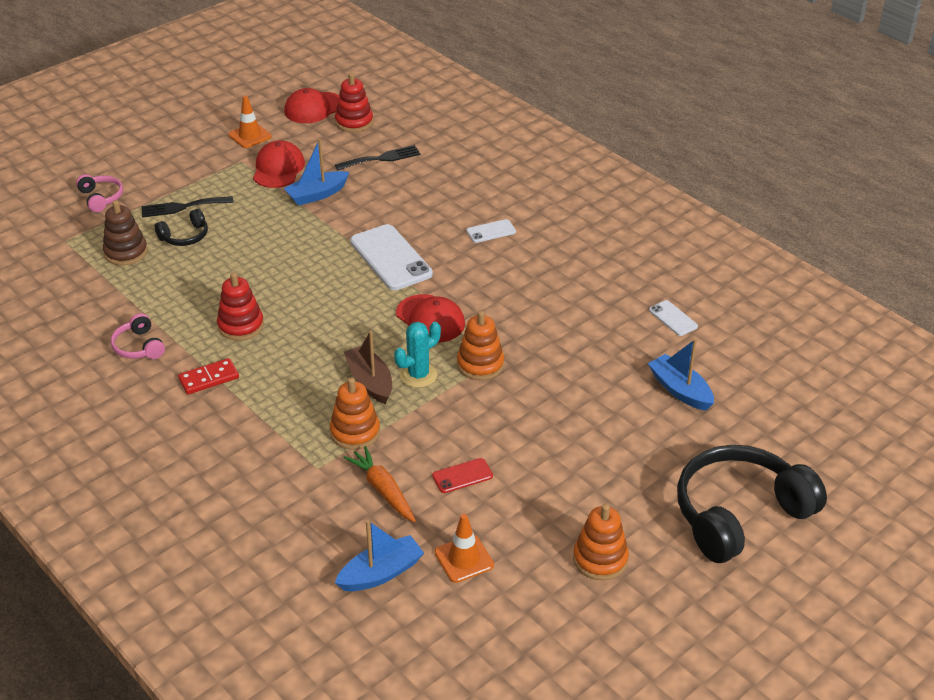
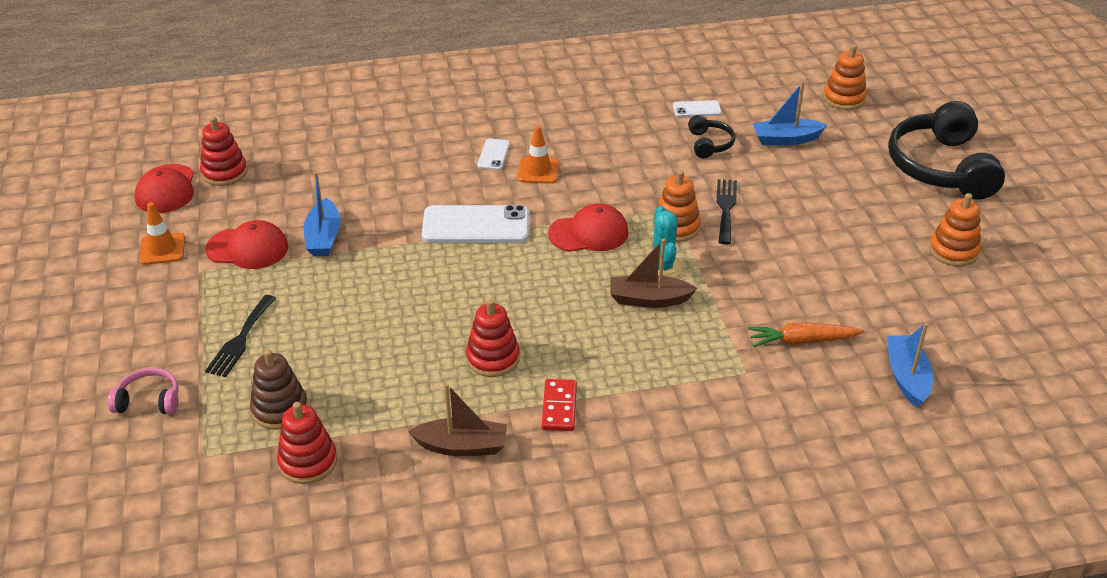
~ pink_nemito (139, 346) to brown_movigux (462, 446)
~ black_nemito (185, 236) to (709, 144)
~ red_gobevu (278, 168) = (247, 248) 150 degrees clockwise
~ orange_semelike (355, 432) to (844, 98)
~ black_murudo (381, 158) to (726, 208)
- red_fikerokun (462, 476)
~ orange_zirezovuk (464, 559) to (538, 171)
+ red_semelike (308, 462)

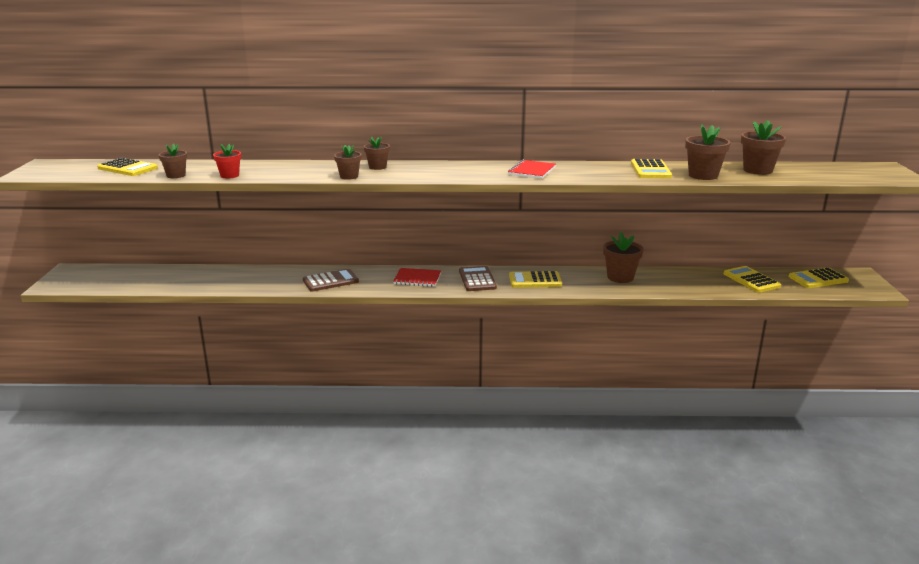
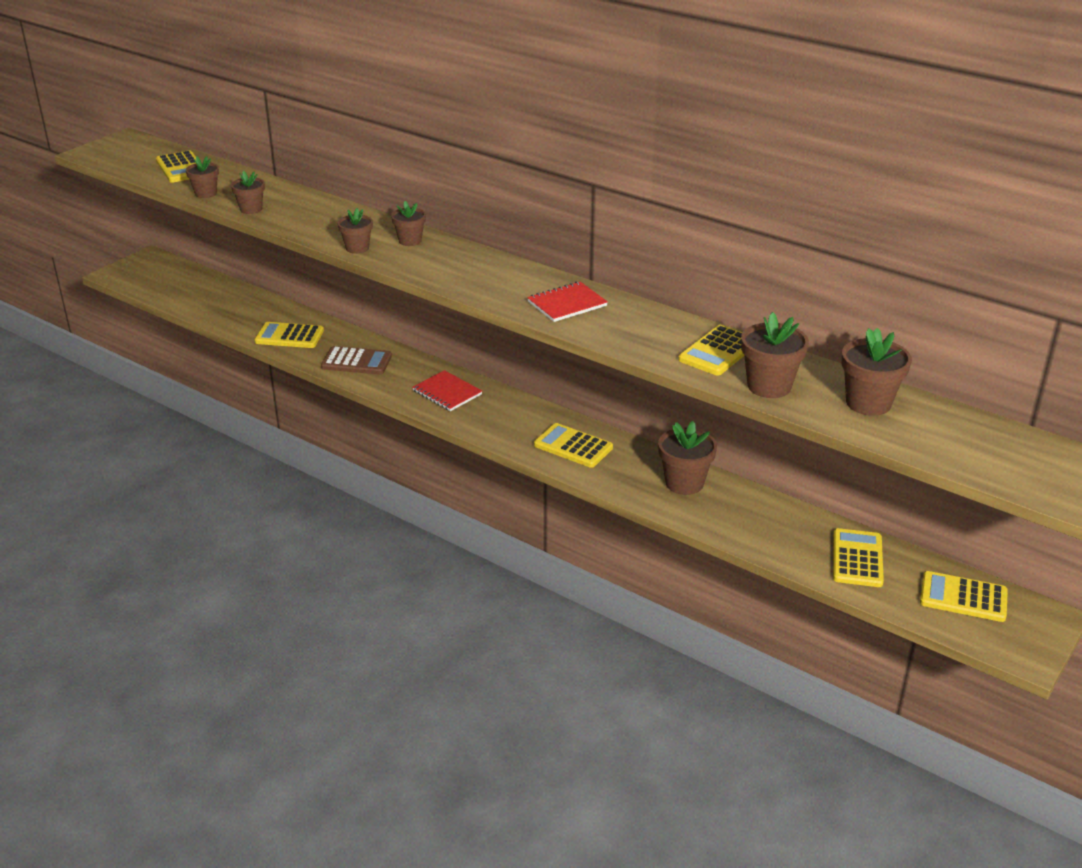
~ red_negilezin (229, 175) to brown_negilezin (251, 209)
- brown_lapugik (477, 279)
+ yellow_lapugik (289, 336)

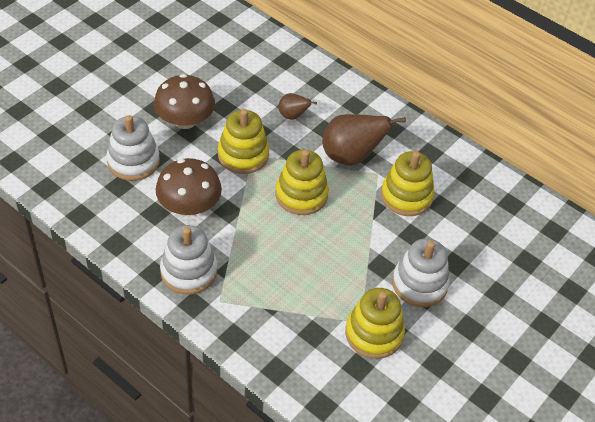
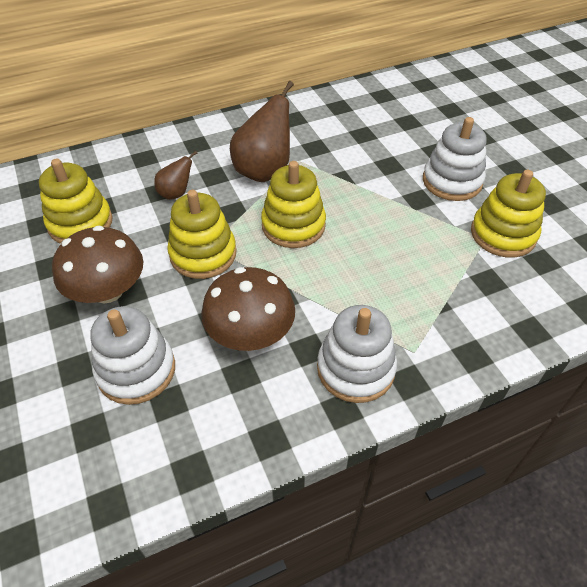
~ yellow_semelike (406, 196) to (80, 223)

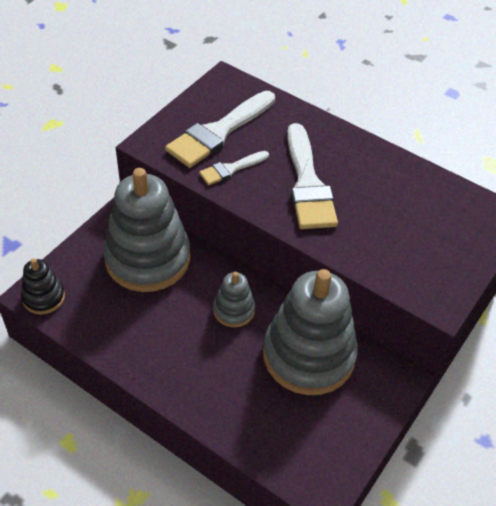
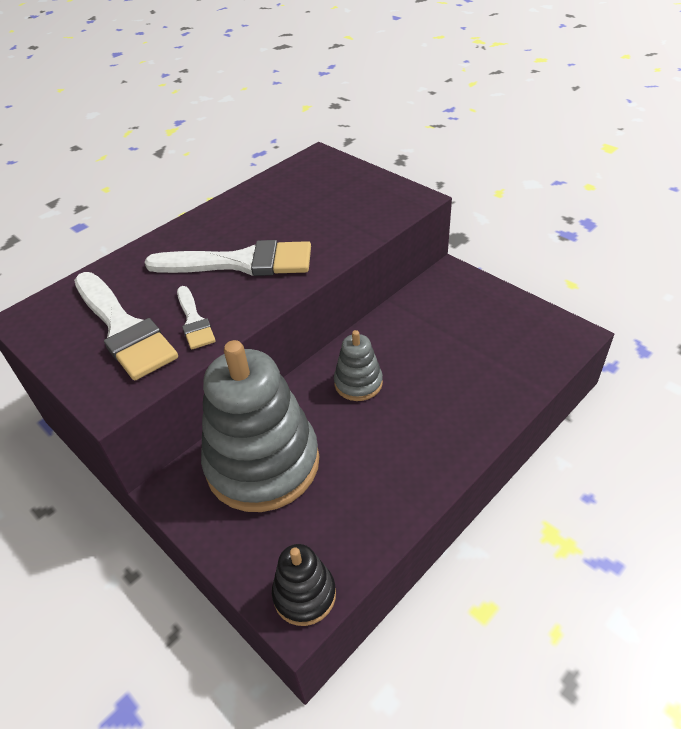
- grey_semelike (308, 355)

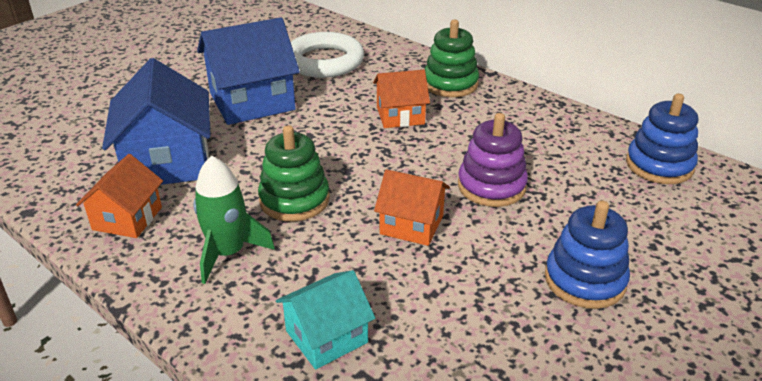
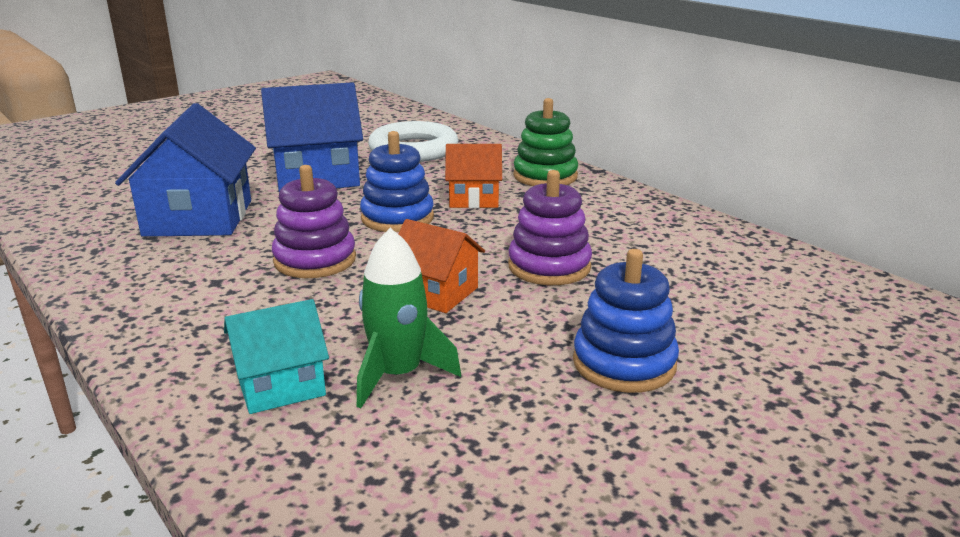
- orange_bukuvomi (127, 218)
~ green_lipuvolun (228, 253) to (398, 374)
~ green_semelike (294, 200) to purple_semelike (315, 260)
~ blue_semelike (659, 165) to (397, 218)

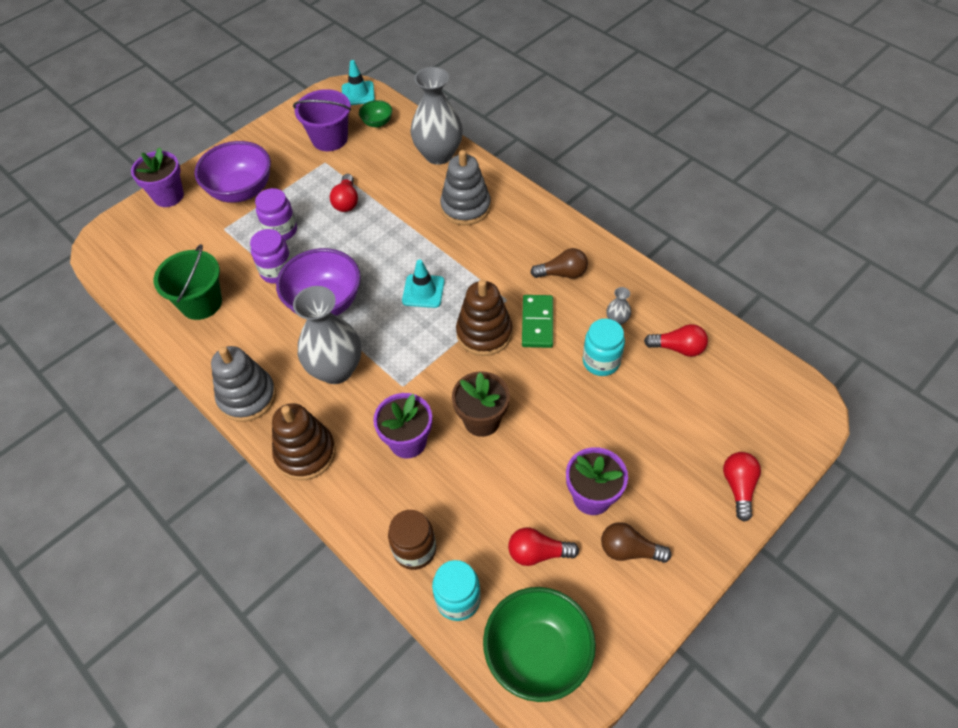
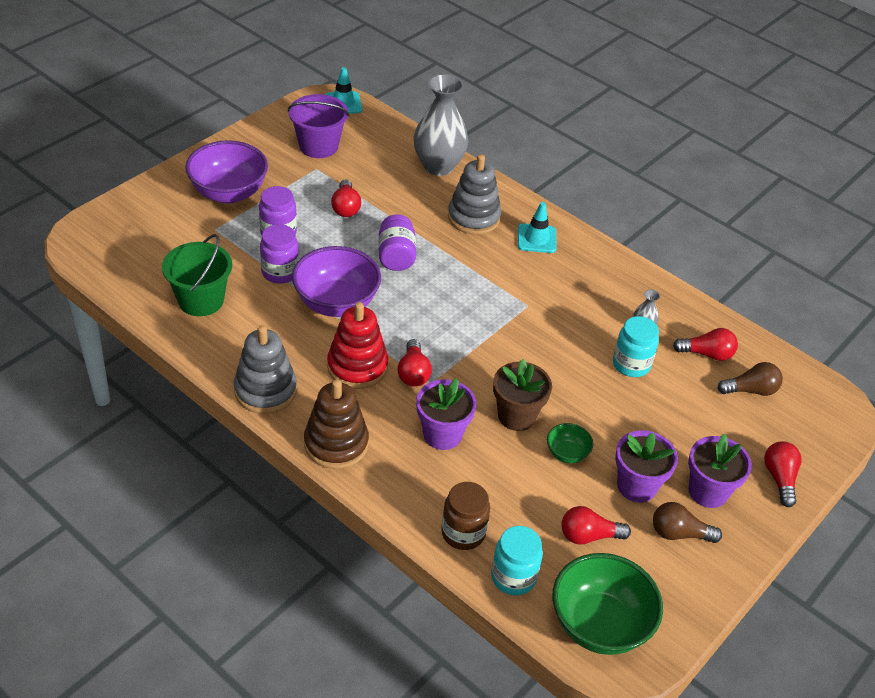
~ purple_negilezin (168, 196) to (708, 491)
~ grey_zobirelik (336, 369) to red_semelike (357, 367)
~ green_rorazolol (377, 123) to (567, 453)
~ turquoise_zirezovuk (423, 291) to (536, 239)
- brown_semelike (484, 333)
- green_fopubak (537, 323)
~ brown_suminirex (562, 273) to (750, 390)
+ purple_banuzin (396, 256)
+ red_suminirex (413, 373)

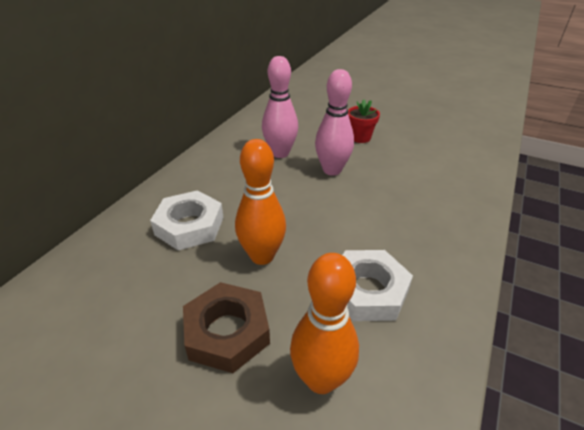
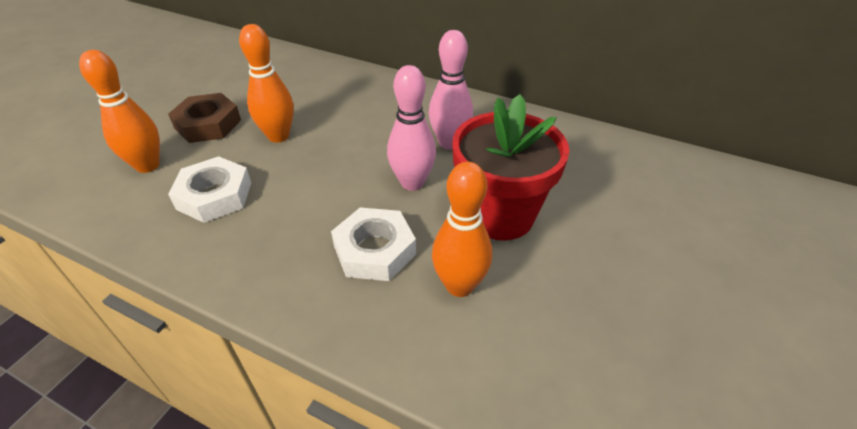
~ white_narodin (189, 226) to (375, 250)
~ red_negilezin (360, 137) = (500, 215) x2.18
+ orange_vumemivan (459, 285)

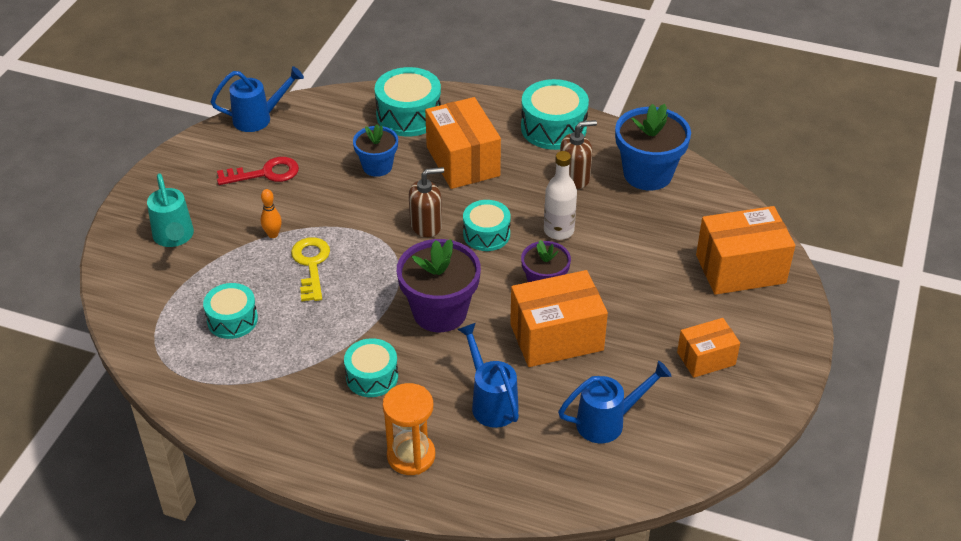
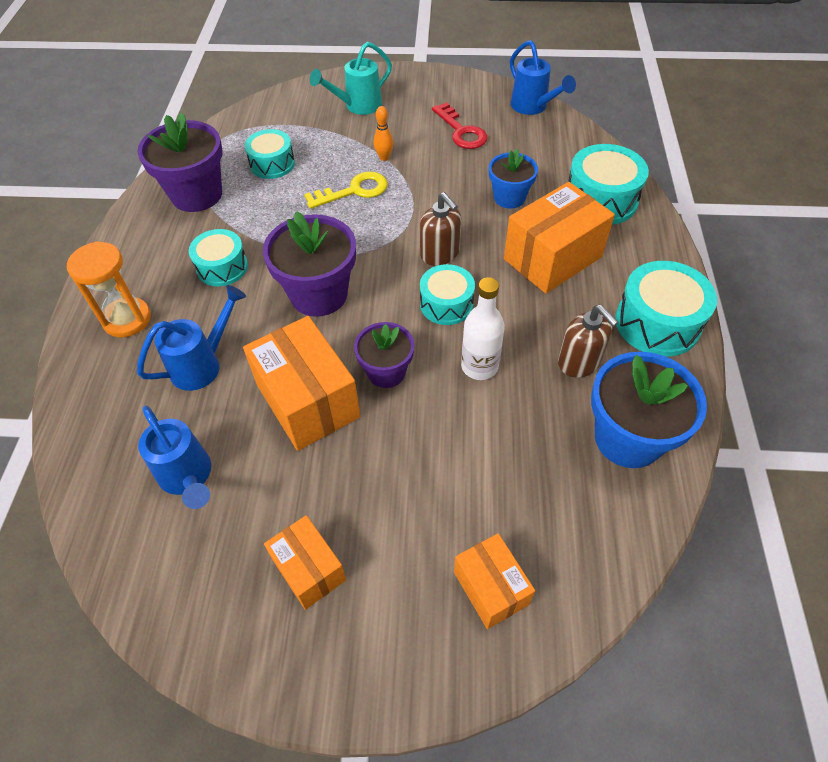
~ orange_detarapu (740, 269) = (491, 588) x0.59
+ purple_negilezin (197, 195)

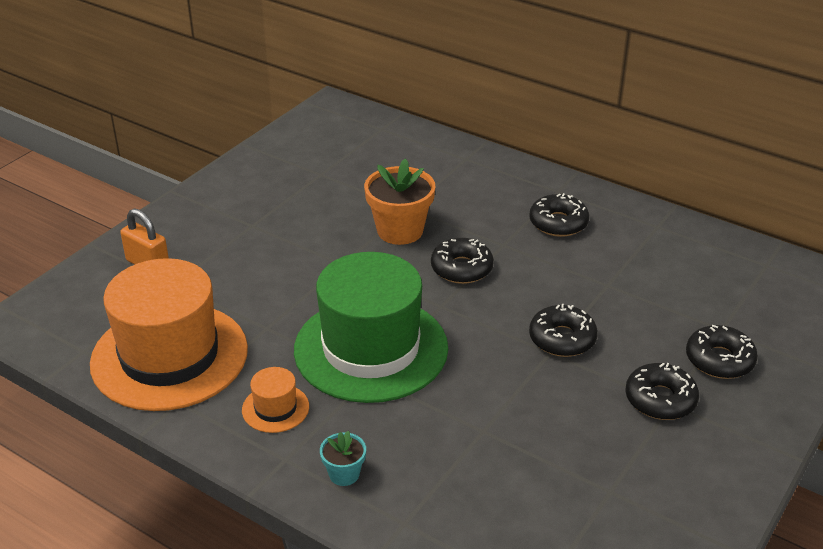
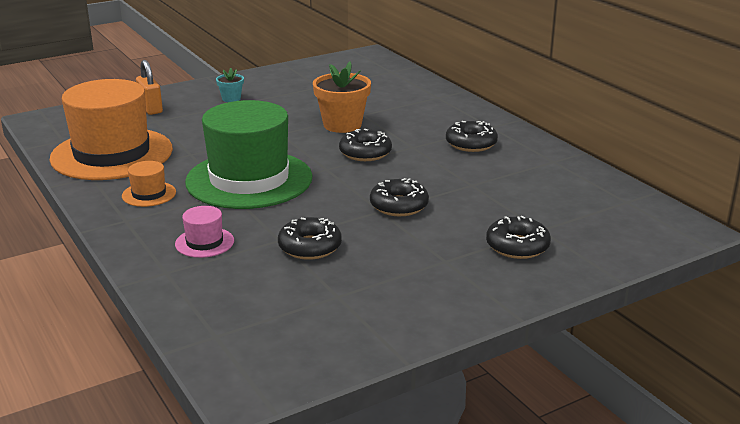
~ turquoise_negilezin (344, 474) to (231, 99)
~ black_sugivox (660, 399) to (310, 247)
+ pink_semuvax (204, 242)

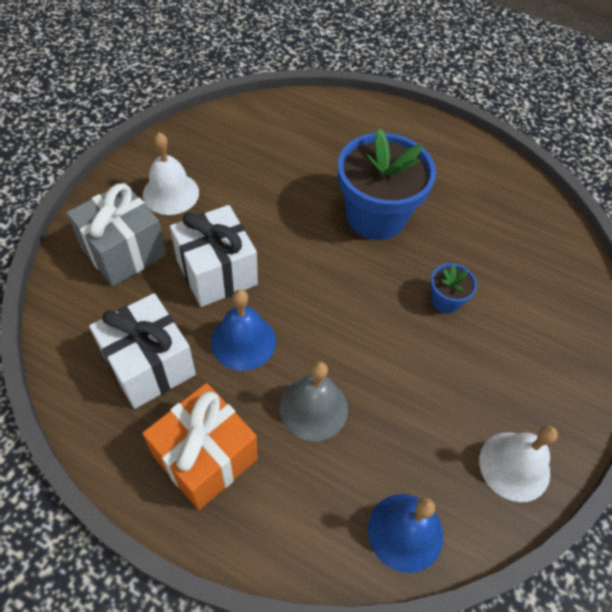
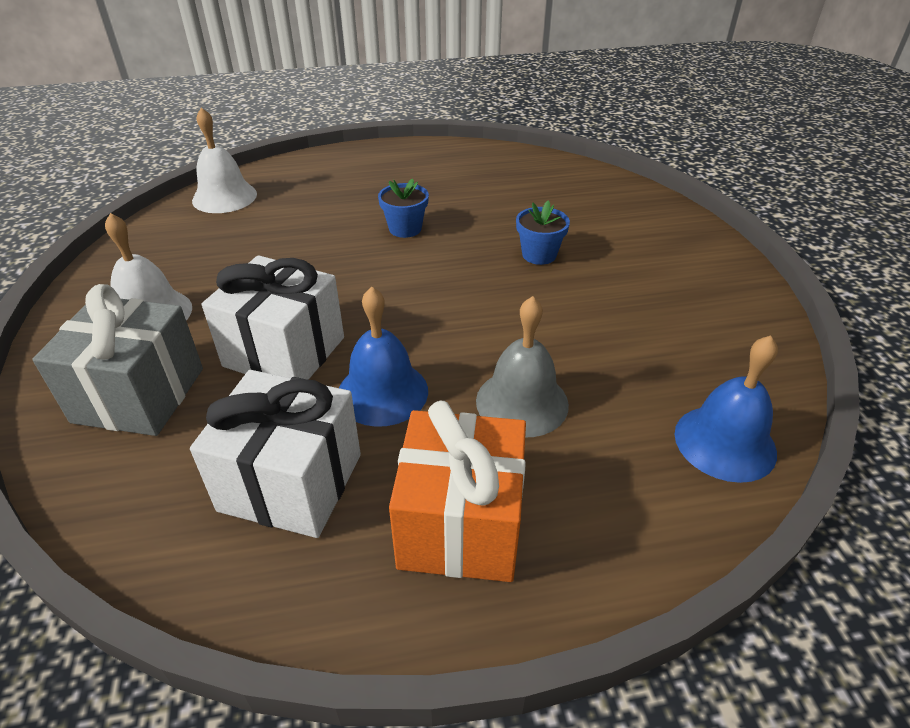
~ blue_negilezin (376, 216) = (405, 229) x0.45
~ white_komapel (514, 466) to (224, 197)

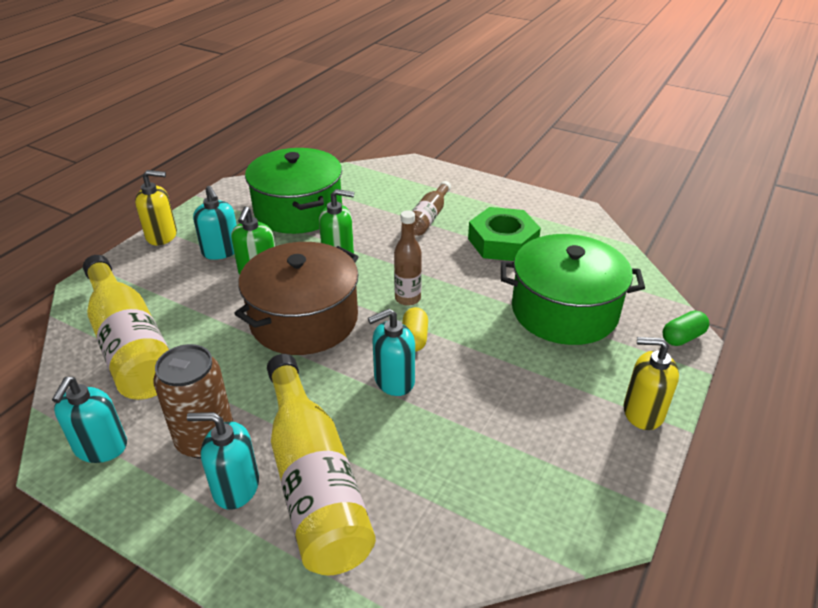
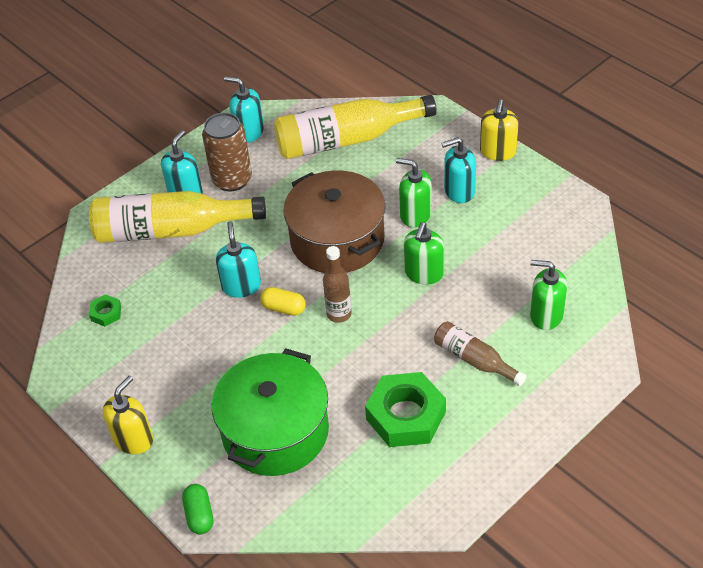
- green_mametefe (298, 210)
+ green_narodin (106, 313)
+ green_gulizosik (546, 315)

